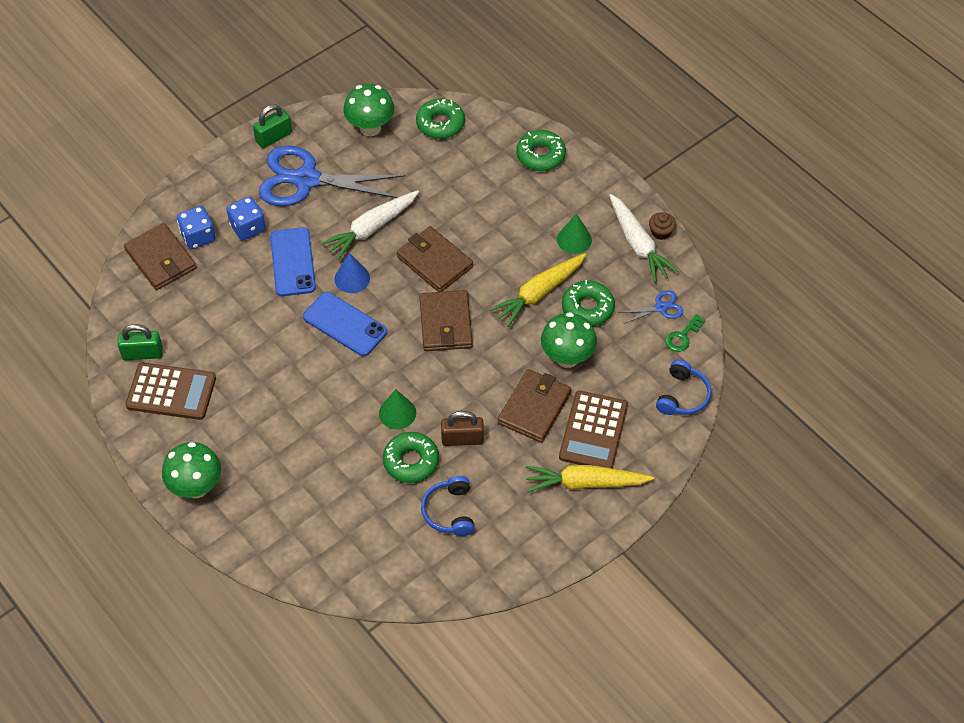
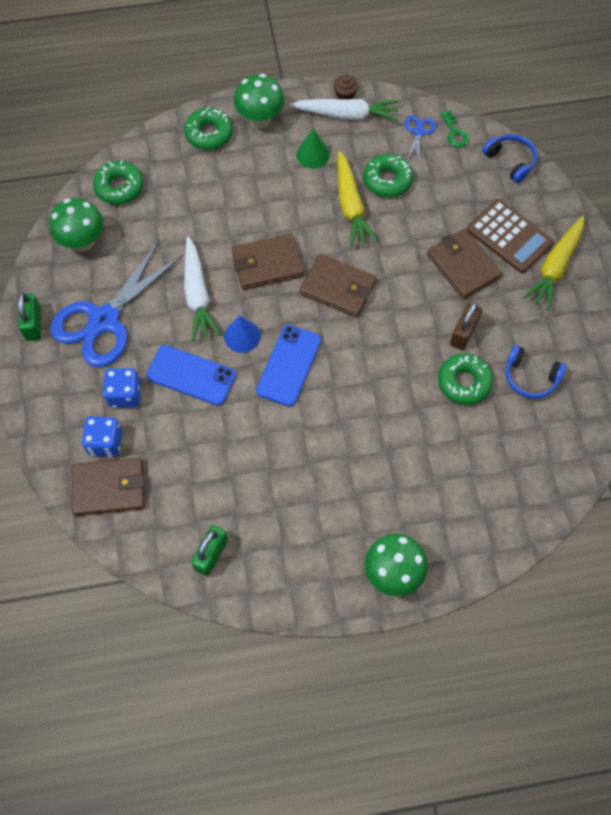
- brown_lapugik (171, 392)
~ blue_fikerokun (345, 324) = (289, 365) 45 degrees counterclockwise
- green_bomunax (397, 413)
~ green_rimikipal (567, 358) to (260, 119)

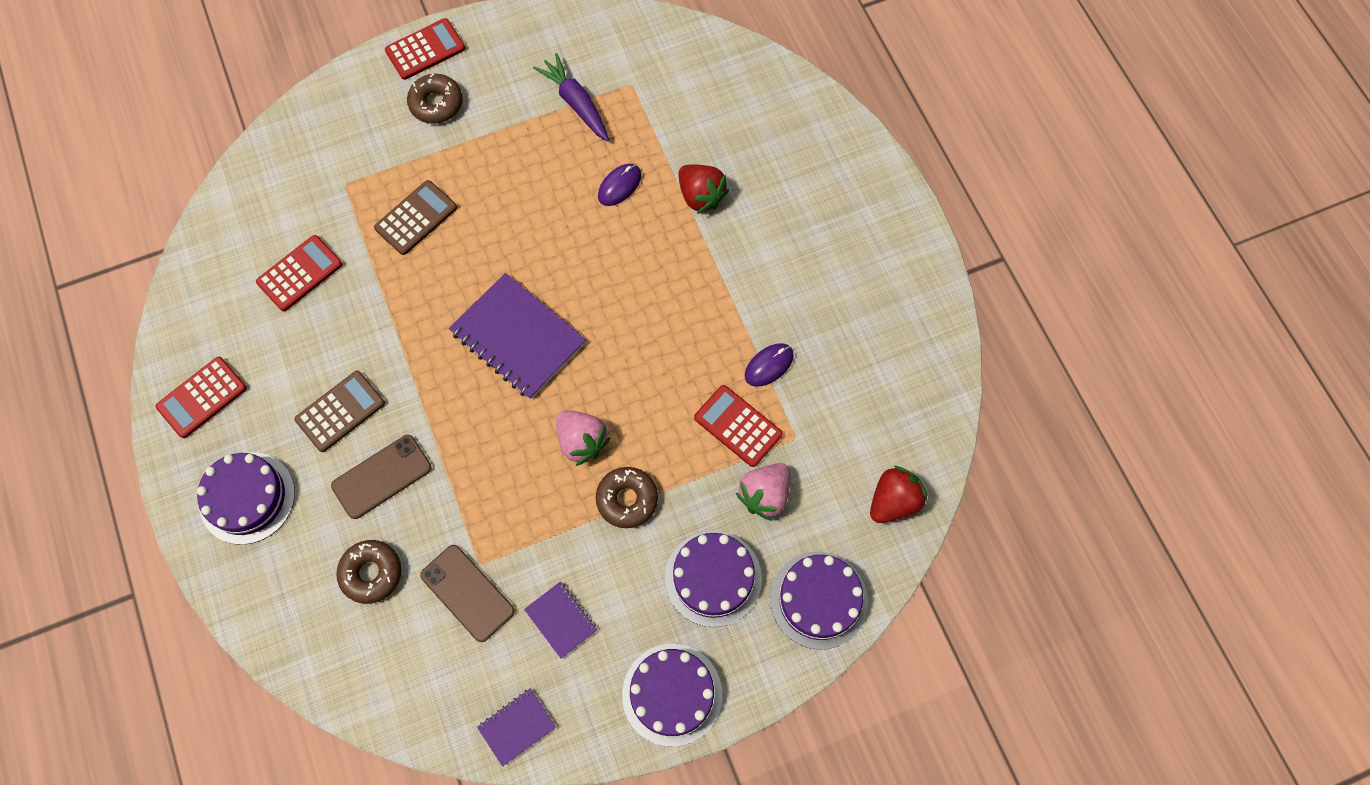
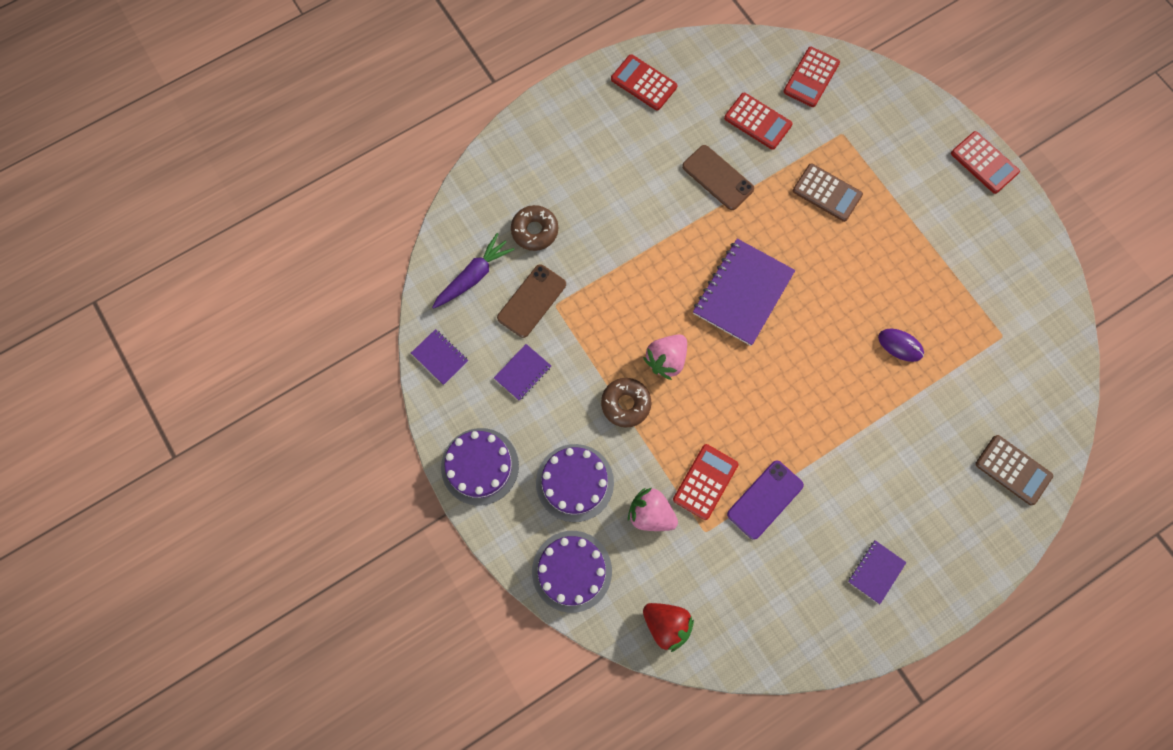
- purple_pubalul (247, 498)
~ brown_lapugik (340, 411) to (1013, 470)
~ brown_fikerokun (382, 476) to (717, 177)
- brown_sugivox (436, 103)
~ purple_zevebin (576, 103) to (473, 276)
- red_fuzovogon (700, 196)
~ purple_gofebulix (769, 365) to purple_fikerokun (765, 499)
+ red_lapugik (811, 77)
+ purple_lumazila (876, 572)

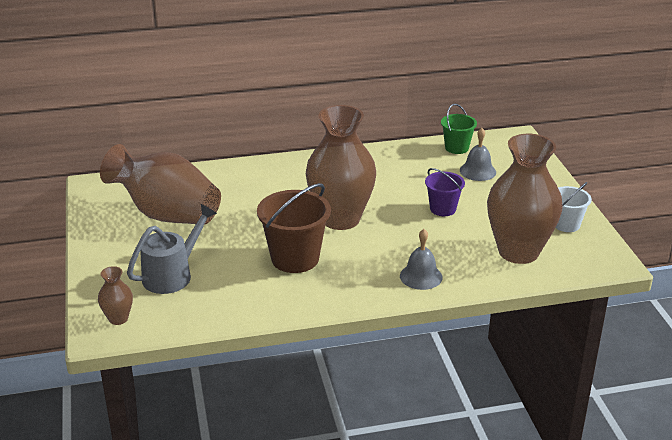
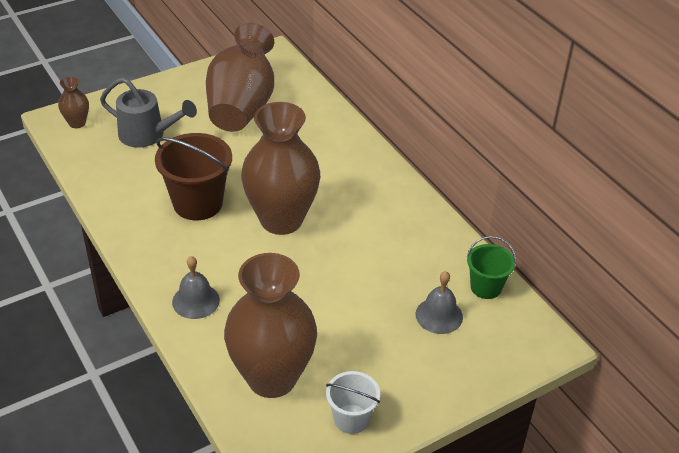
- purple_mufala (443, 209)

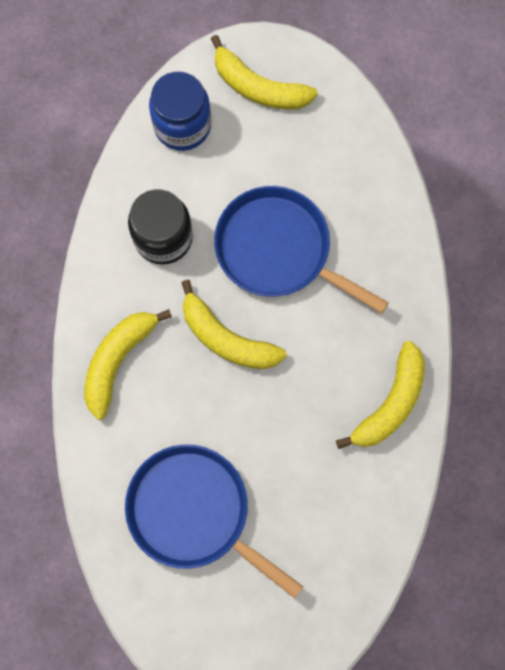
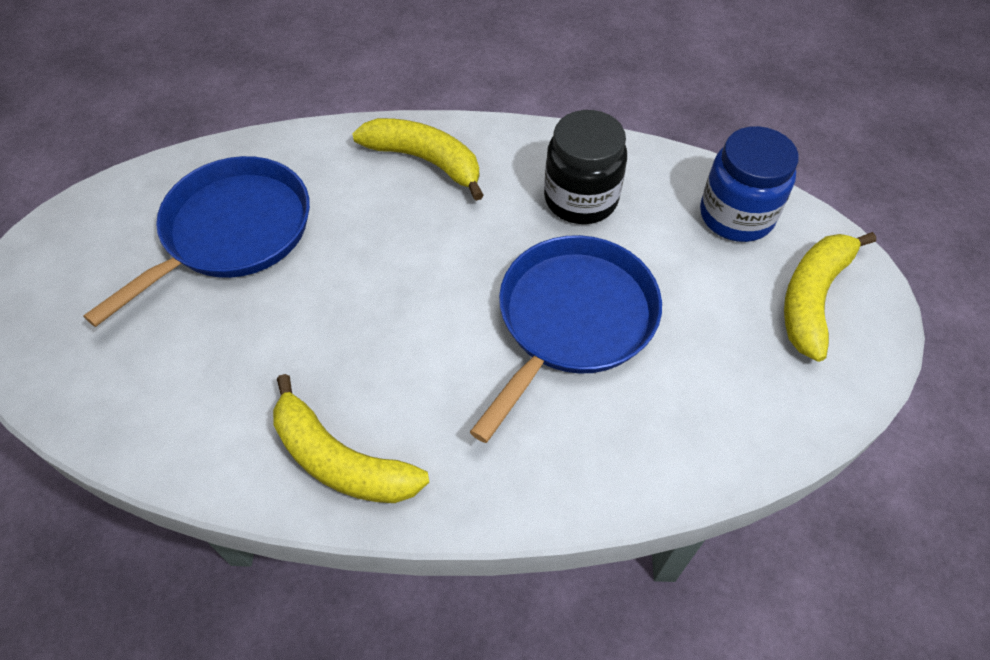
- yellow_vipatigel (226, 338)

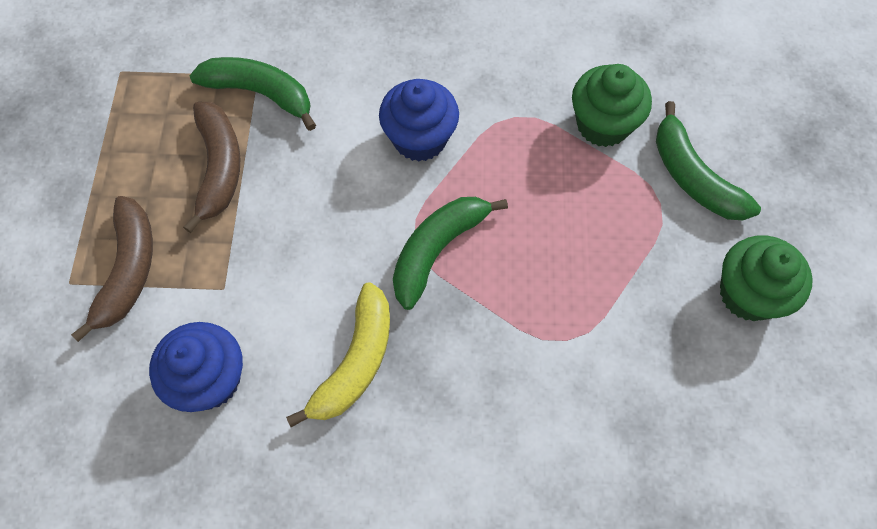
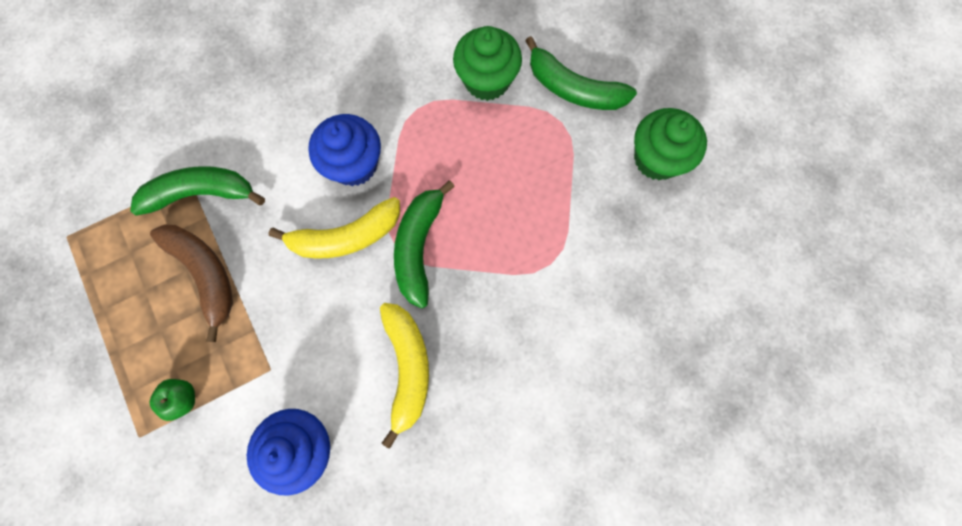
~ brown_vipatigel (128, 270) to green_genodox (182, 398)
+ yellow_vipatigel (346, 236)

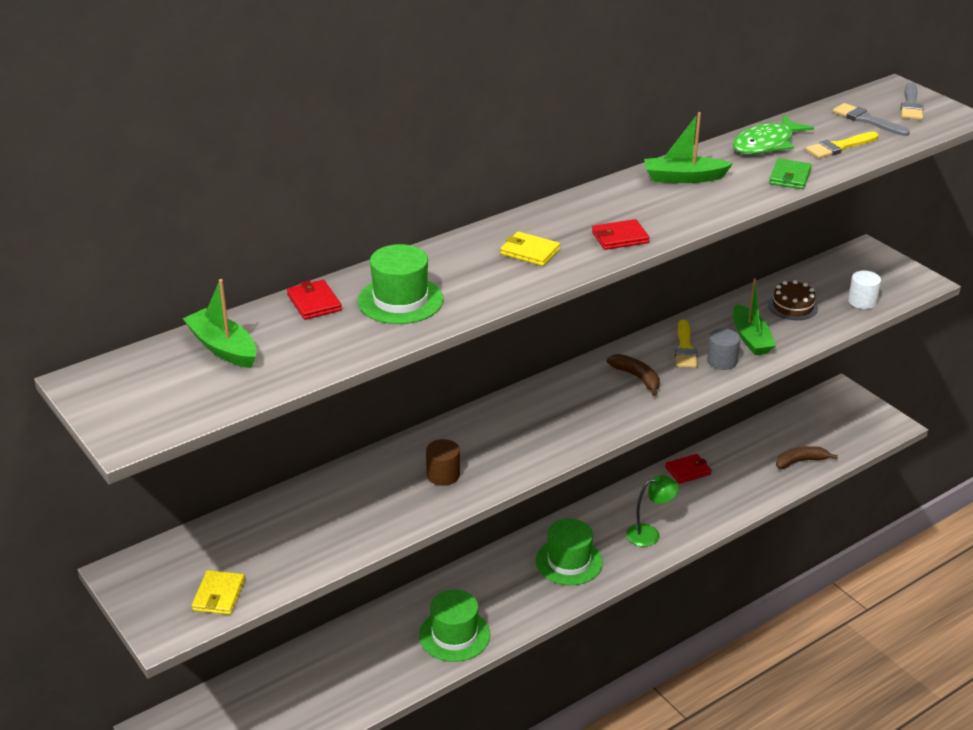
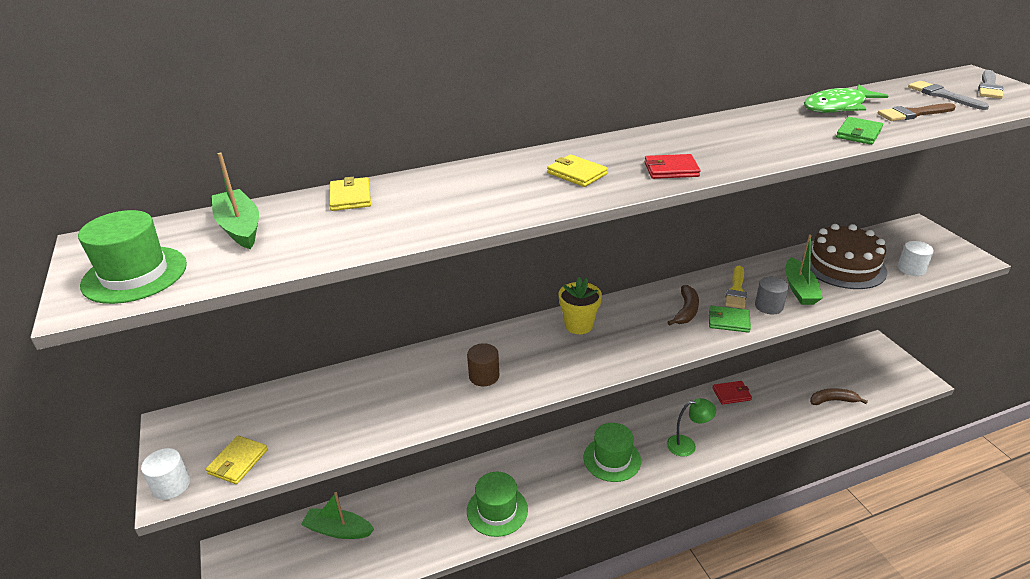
~ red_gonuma (314, 302) to yellow_gonuma (350, 197)
~ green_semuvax (400, 300) to (135, 274)
~ brown_vipatigel (637, 378) = (686, 311) 45 degrees clockwise
~ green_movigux (683, 178) to (338, 530)
~ brown_pubalul (792, 306) = (843, 266) x1.80
~ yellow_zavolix (839, 147) to brown_zavolix (913, 114)
+ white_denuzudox (171, 485)
+ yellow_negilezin (579, 325)
+ green_gonuma (728, 321)

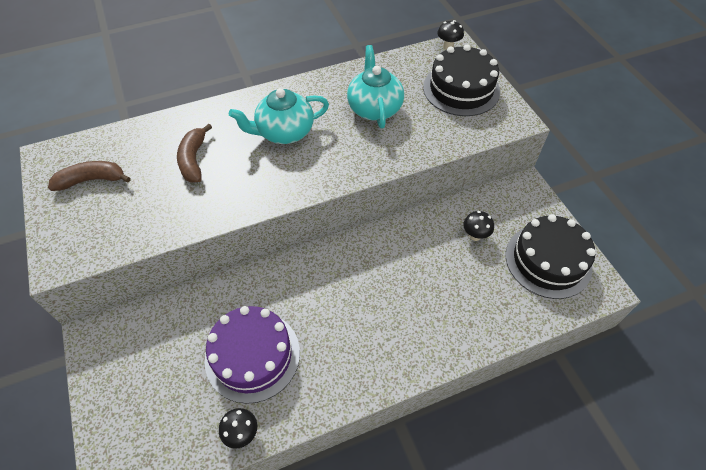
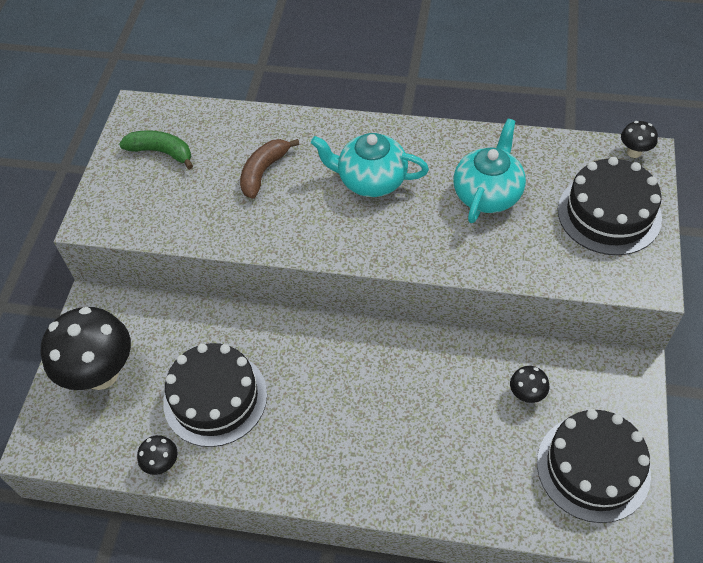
~ brown_vipatigel (92, 180) to green_vipatigel (161, 152)
~ purple_pubalul (252, 355) to black_pubalul (215, 398)
+ black_rimikipal (101, 374)

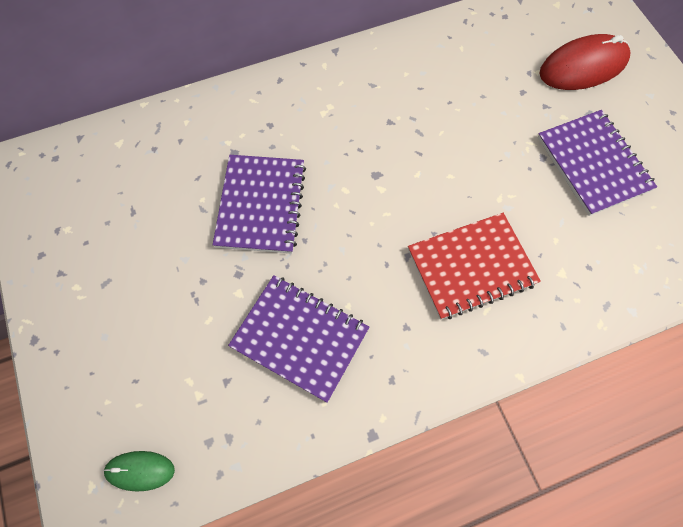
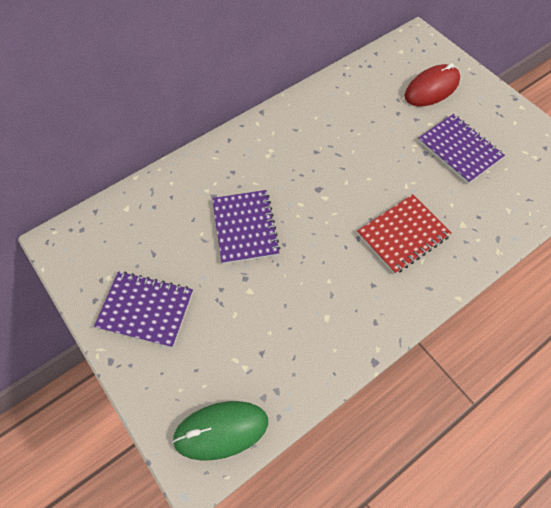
~ green_gofebulix (140, 471) = (221, 430) x1.86
~ purple_lumazila (300, 338) to (146, 310)

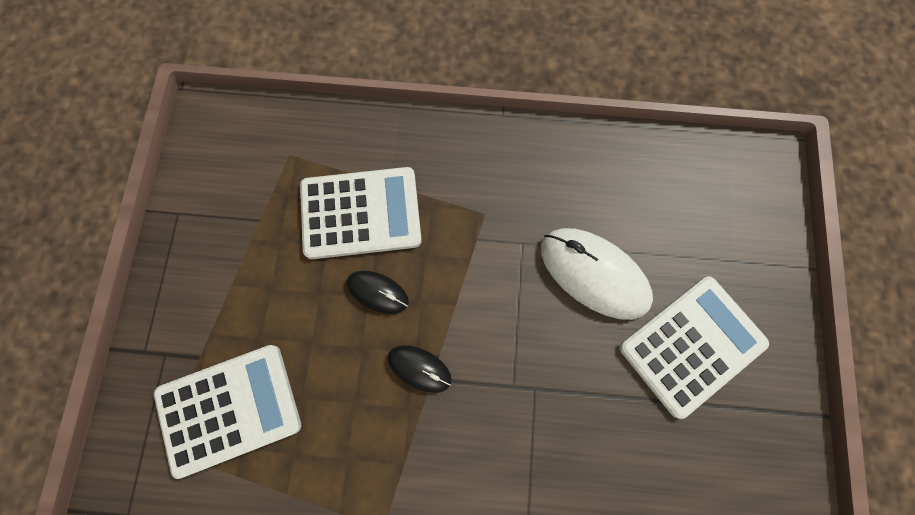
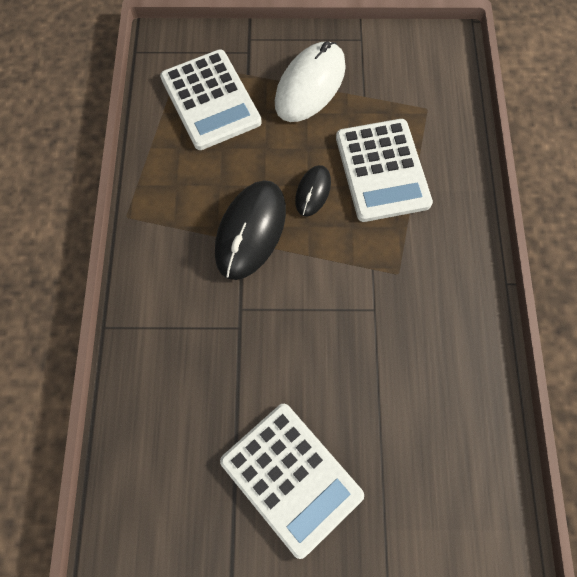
~ black_gofebulix (419, 368) = (250, 231) x1.86
~ white_gofebulix (594, 274) to (310, 85)

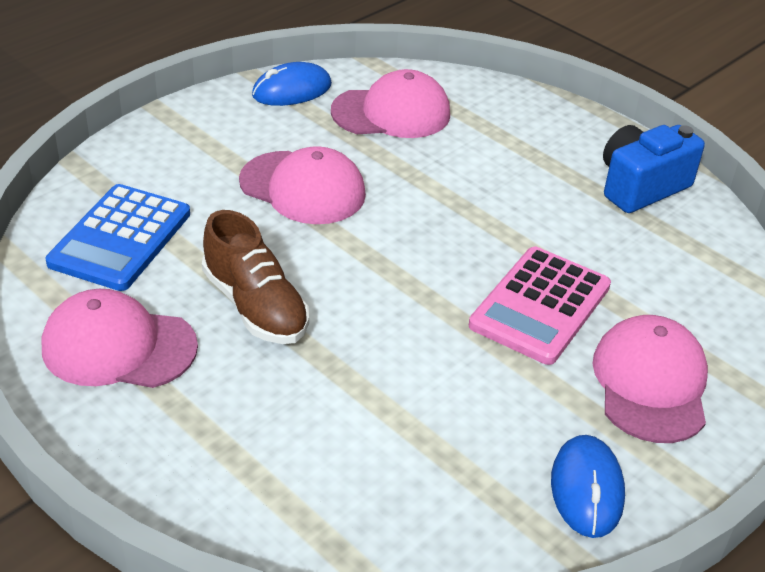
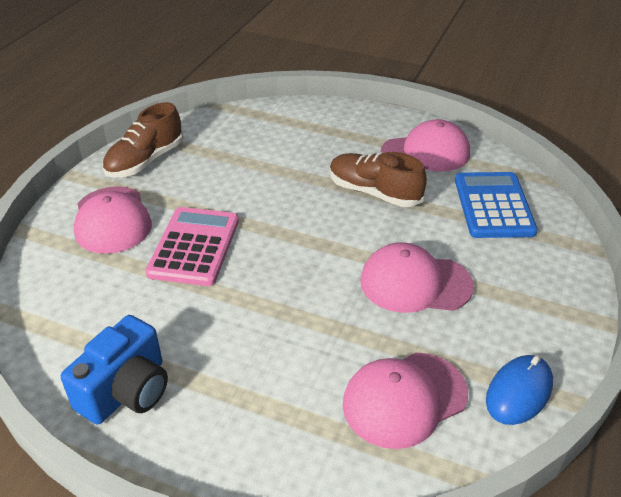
~ blue_gofebulix (587, 489) to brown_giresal (145, 161)

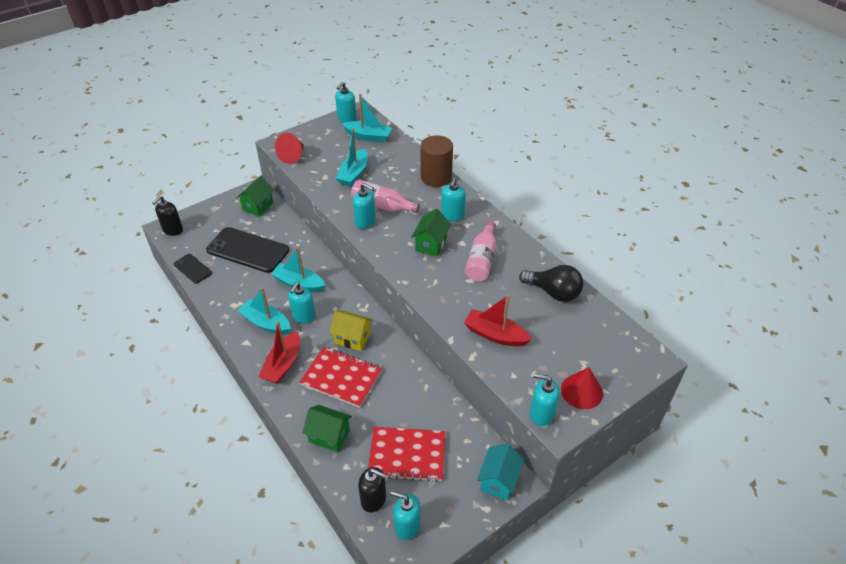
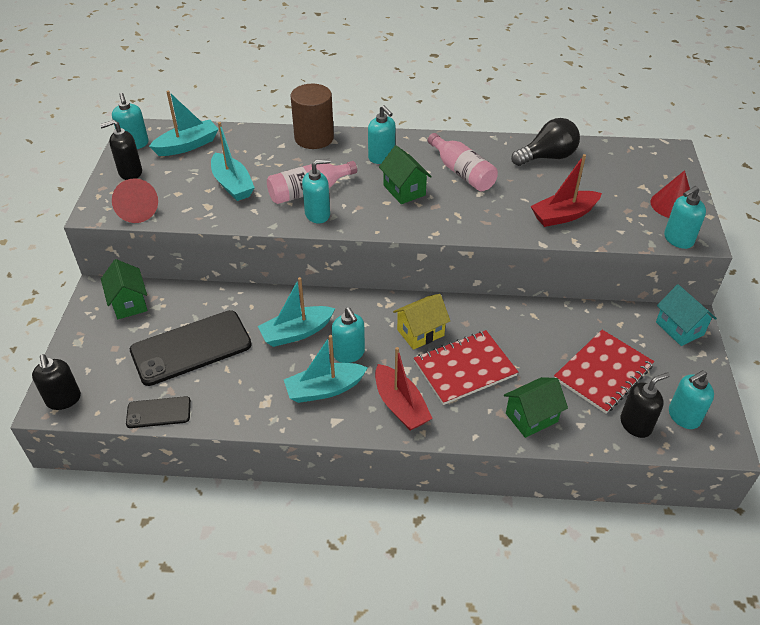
+ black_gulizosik (130, 172)

